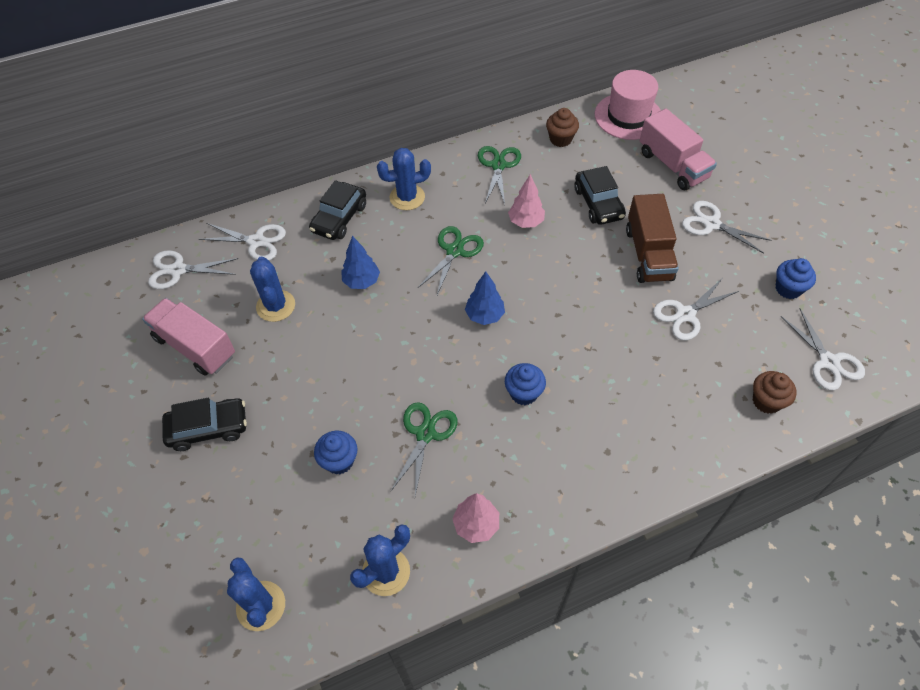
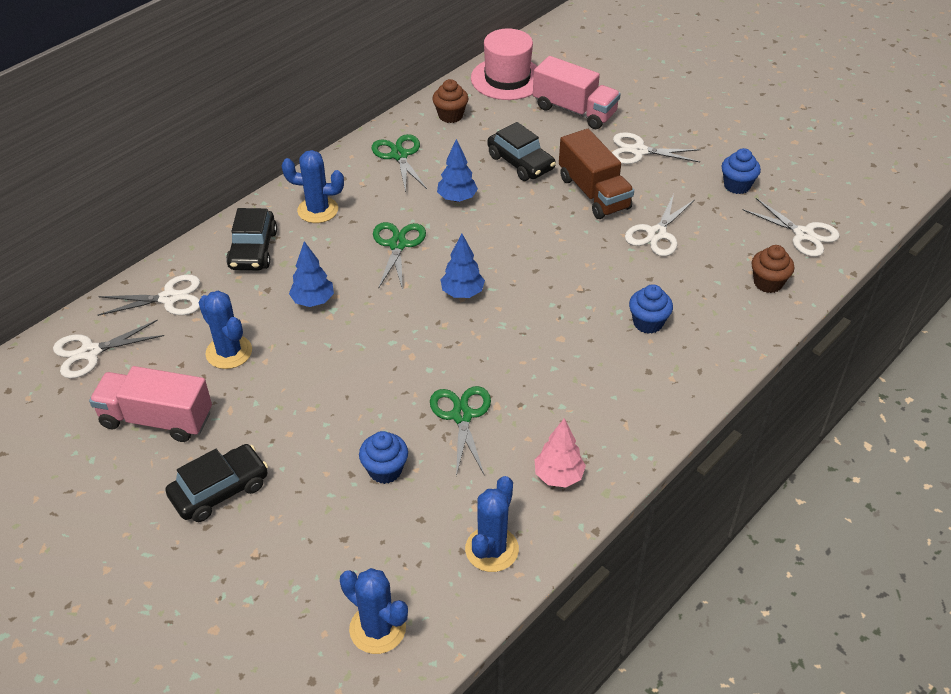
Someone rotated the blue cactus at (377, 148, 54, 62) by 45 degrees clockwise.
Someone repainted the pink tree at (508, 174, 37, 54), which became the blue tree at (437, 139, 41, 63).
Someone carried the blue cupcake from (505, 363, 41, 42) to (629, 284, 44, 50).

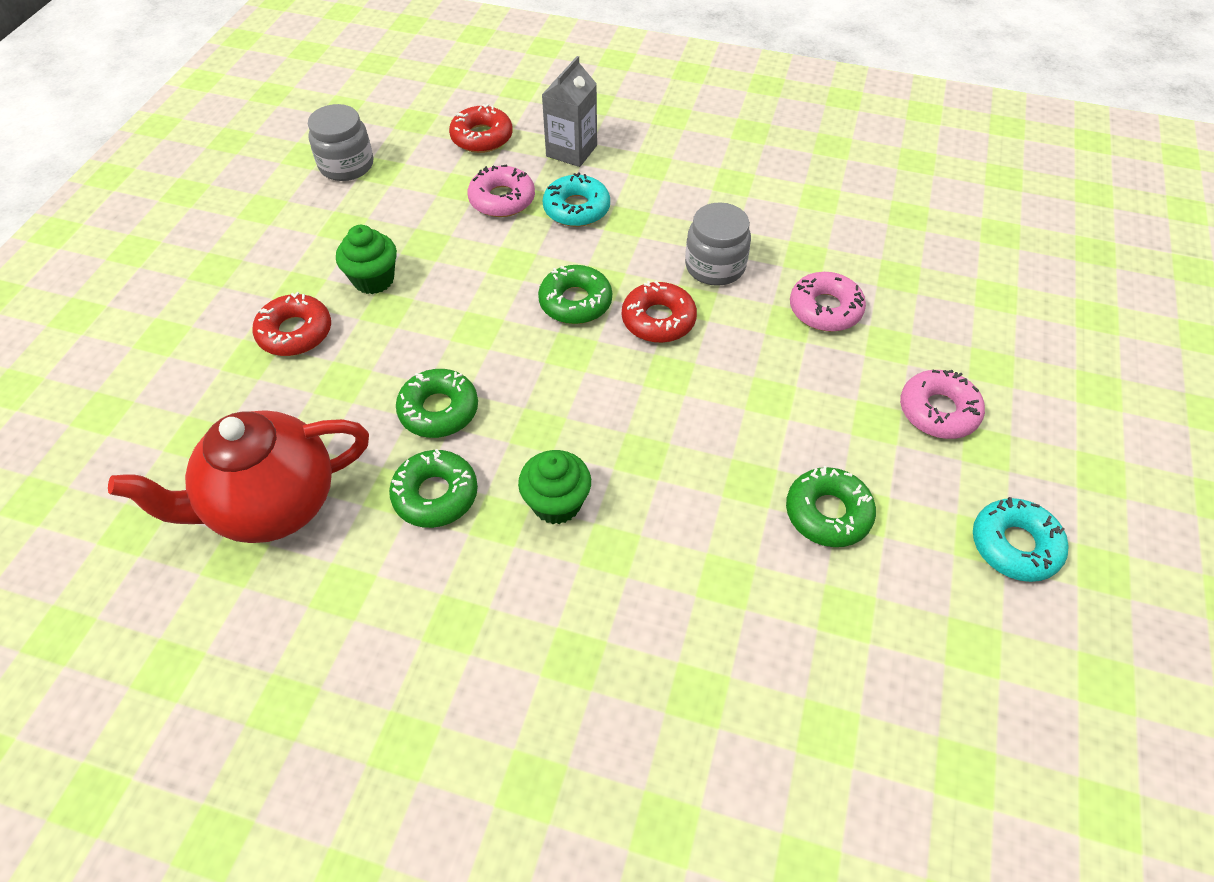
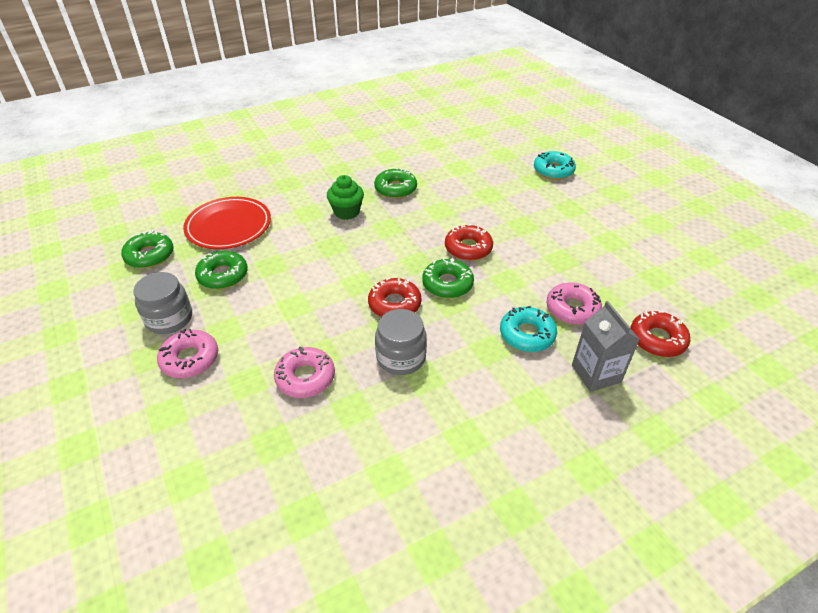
Someone carried the grey jar from (308, 104, 66, 77) to (133, 272, 59, 62).
Someone took away the green cupcake at (336, 225, 61, 69).
Someone carried the red donut from (252, 292, 79, 64) to (445, 224, 48, 37).
Someone carried the green donut from (396, 369, 82, 69) to (121, 230, 53, 38).
Someone took away the red teapot at (108, 410, 261, 133).
Someone carried the turquoise donut from (973, 497, 95, 85) to (534, 151, 42, 28).
Someone put down the red plate at (183, 197, 88, 52).

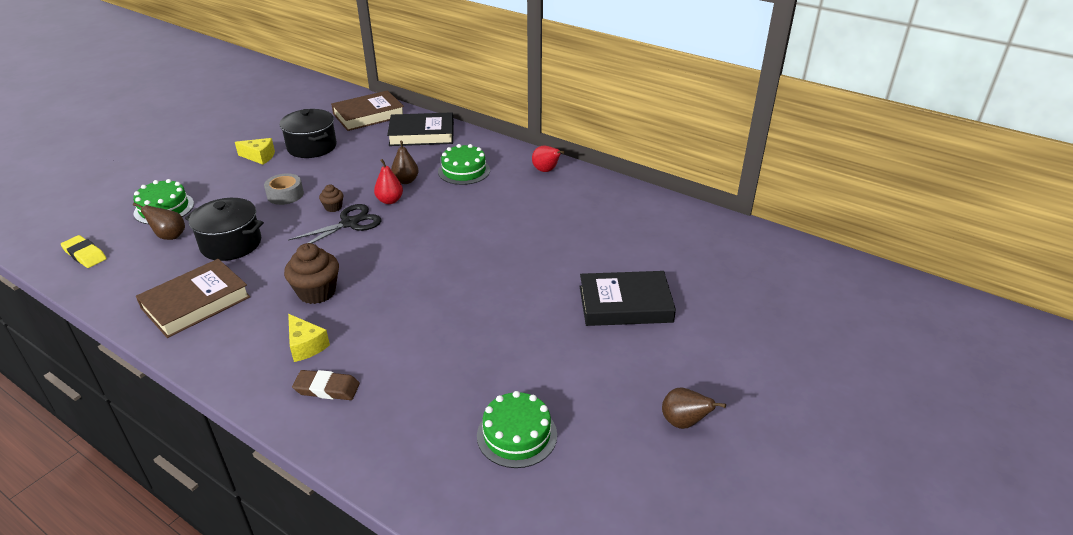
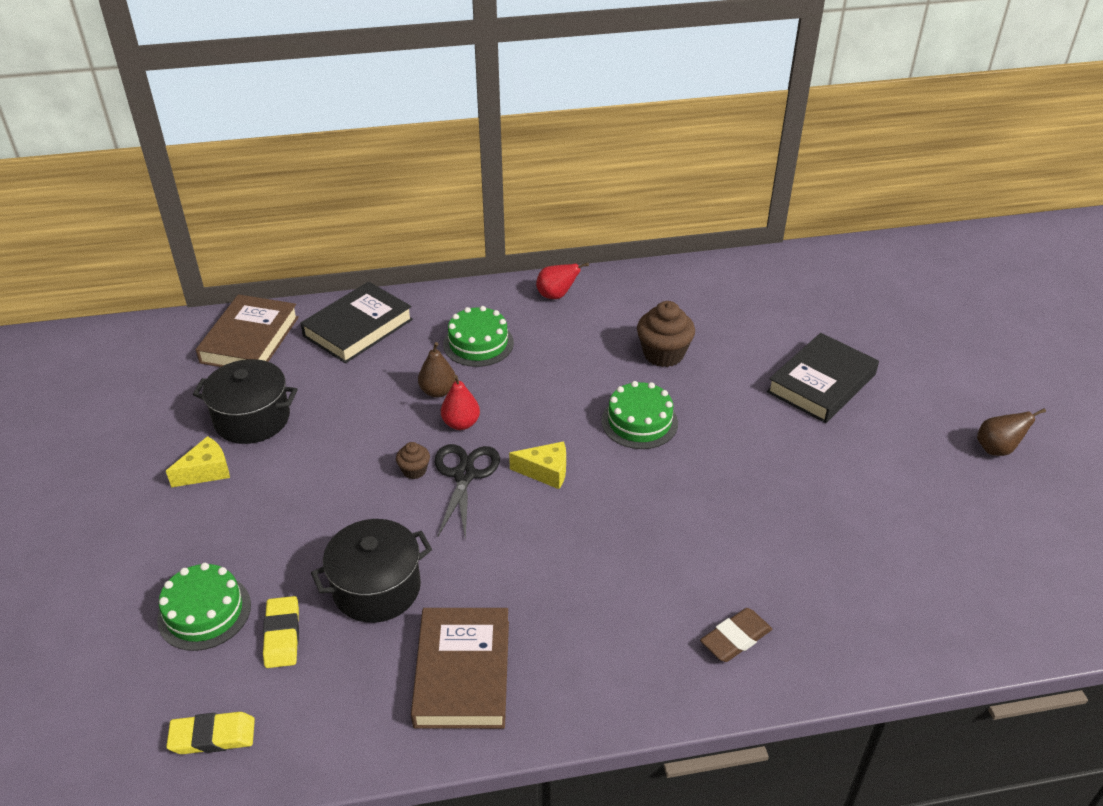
Someone took away the grey tape at (264, 173, 40, 32).
Someone swapped the brown pear at (133, 203, 52, 37) for the yellow eraser at (263, 596, 36, 72).
Someone carried the brown cupcake from (284, 243, 55, 61) to (637, 301, 58, 66).
Someone carried the yellow cheese from (288, 314, 42, 48) to (509, 441, 57, 48).
Someone carried the green cake from (477, 391, 80, 77) to (602, 381, 76, 68).

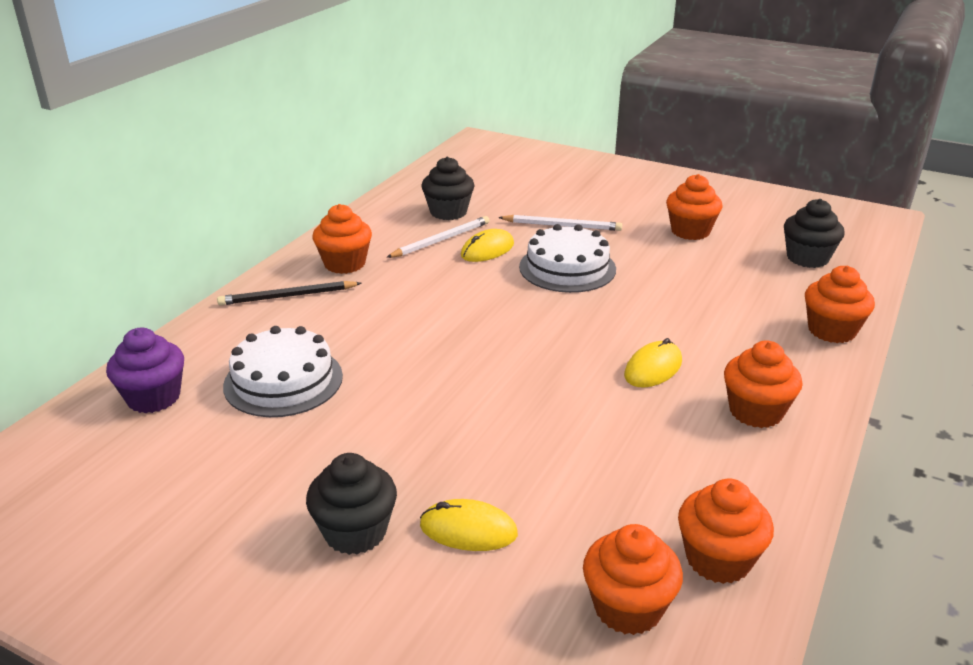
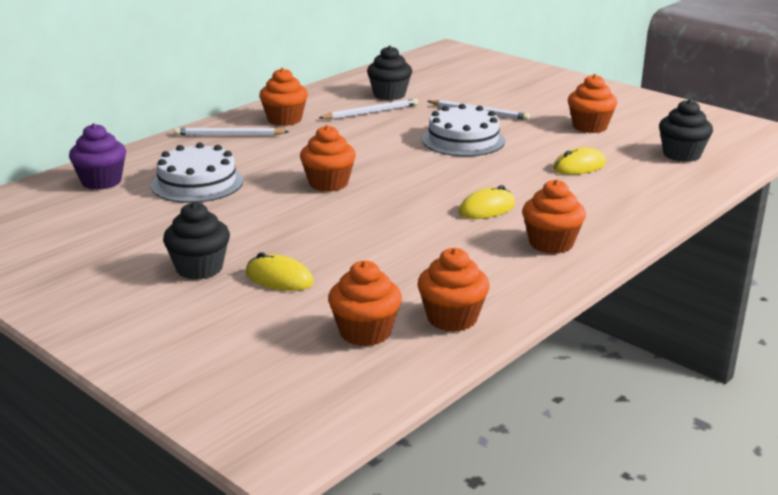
Someone carried the yellow mouse from (461, 229, 53, 33) to (553, 147, 53, 28).
Someone carried the orange cupcake from (805, 266, 70, 77) to (300, 125, 56, 67).
Someone repainted the black pencil at (217, 281, 145, 25), which became the white pencil at (174, 128, 115, 7).

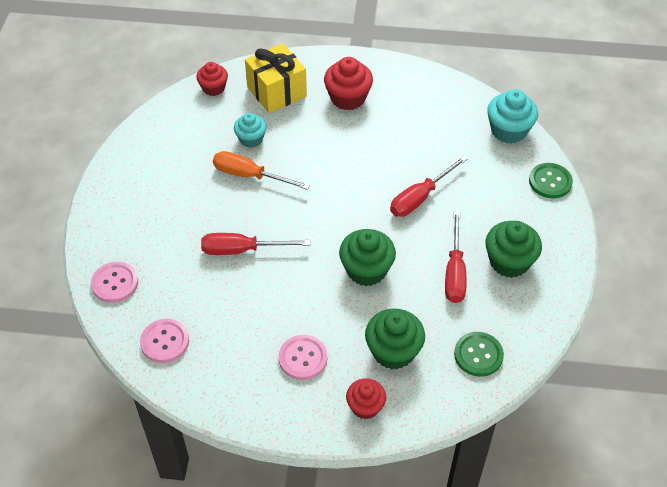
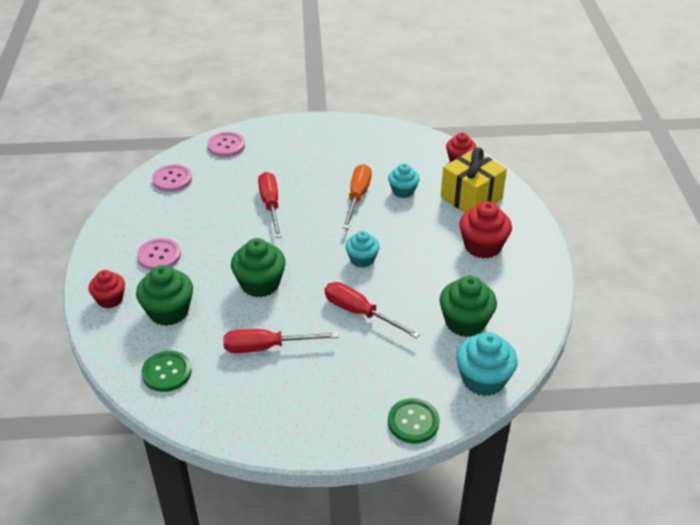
Someone carried the green cupcake from (485, 221, 57, 57) to (439, 276, 58, 61).
Someone put down the turquoise cupcake at (345, 231, 35, 37).

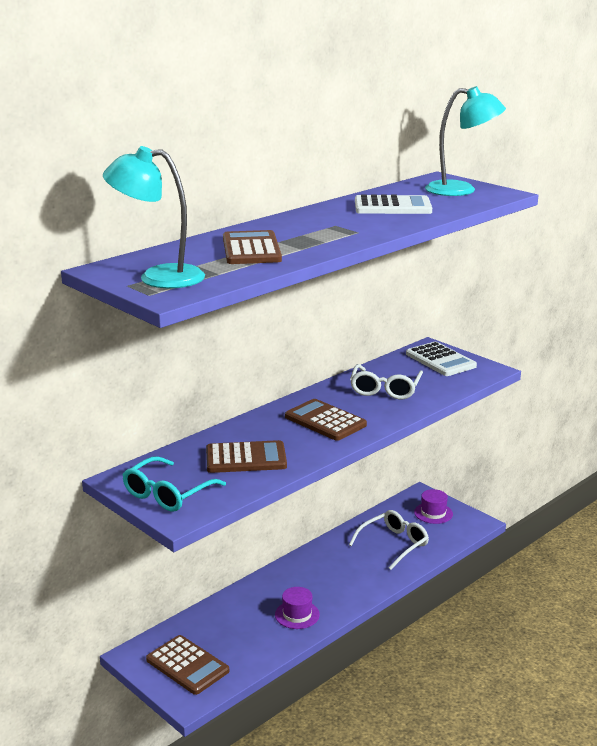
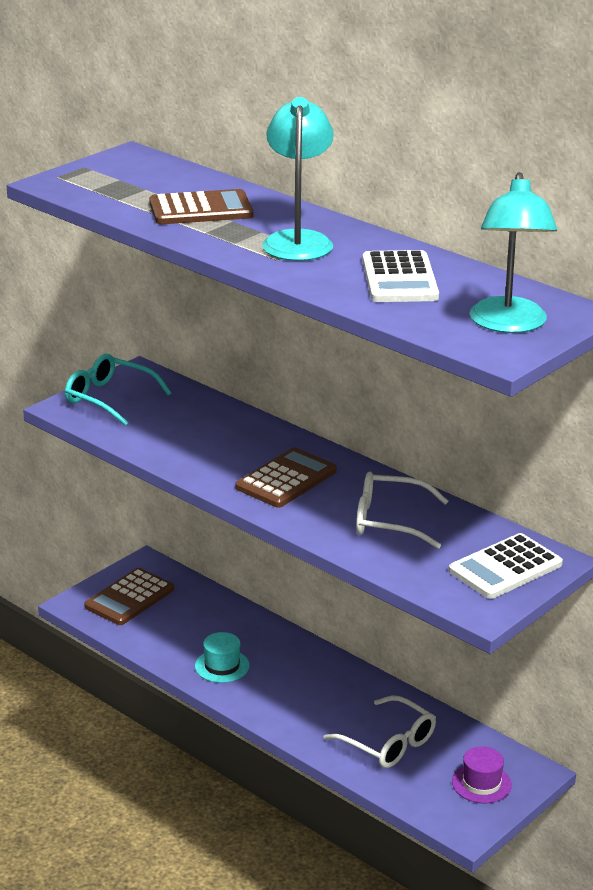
Someone carried the turquoise lamp from (103, 146, 102, 142) to (262, 97, 72, 164).
Someone took away the brown calculator at (206, 440, 81, 33).
Someone repainted the purple hat at (275, 587, 45, 42), which became the turquoise hat at (195, 632, 54, 51).

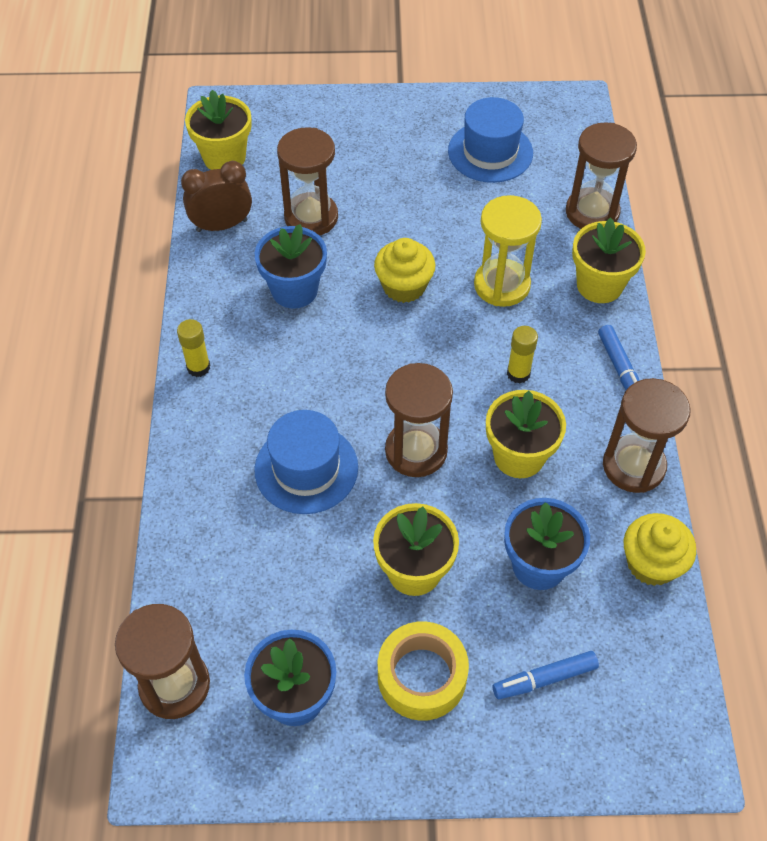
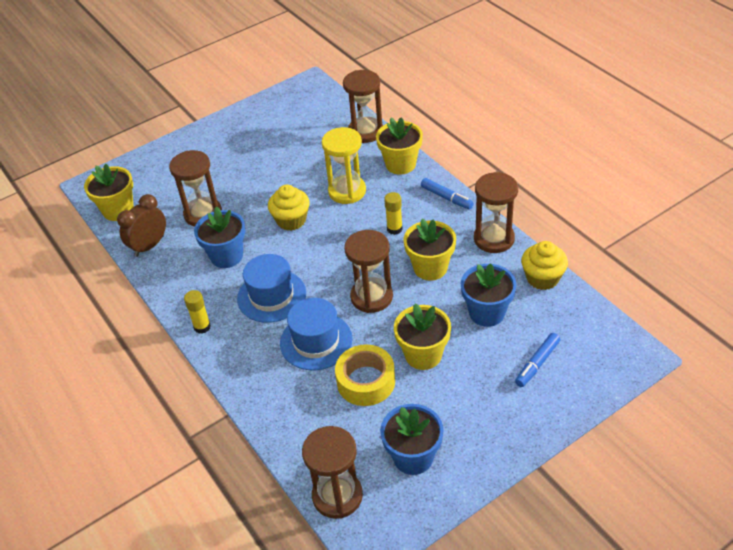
Someone carried the blue hat from (448, 97, 85, 86) to (237, 254, 69, 69).
Someone carried the yellow tape from (378, 621, 91, 100) to (335, 344, 60, 62).

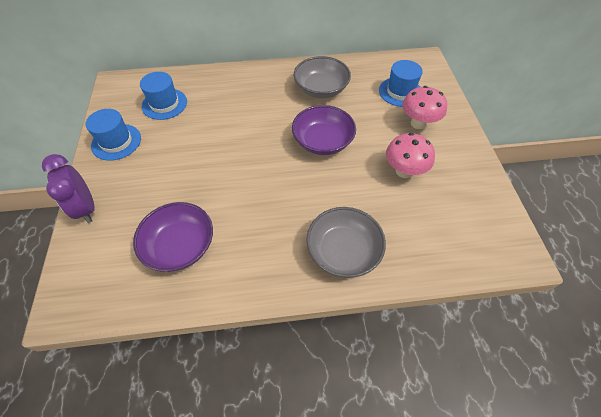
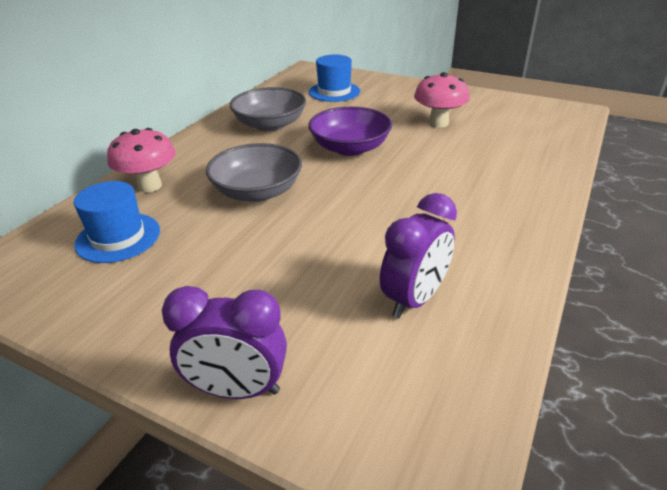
Someone carried the pink mushroom from (402, 86, 45, 43) to (107, 128, 69, 64).
Someone took away the blue hat at (85, 109, 56, 52).
Someone swapped the purple bowl at (133, 202, 80, 70) for the purple clock at (380, 193, 77, 125).
Someone carried the grey bowl from (307, 207, 79, 71) to (206, 143, 96, 59).

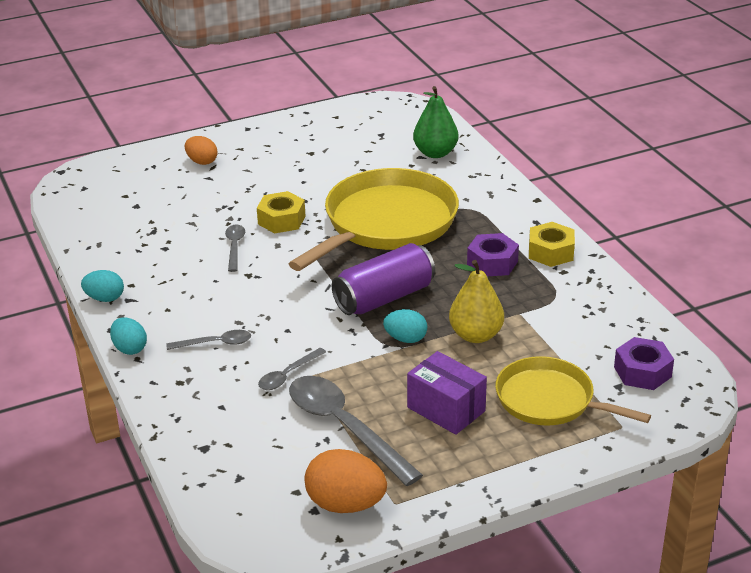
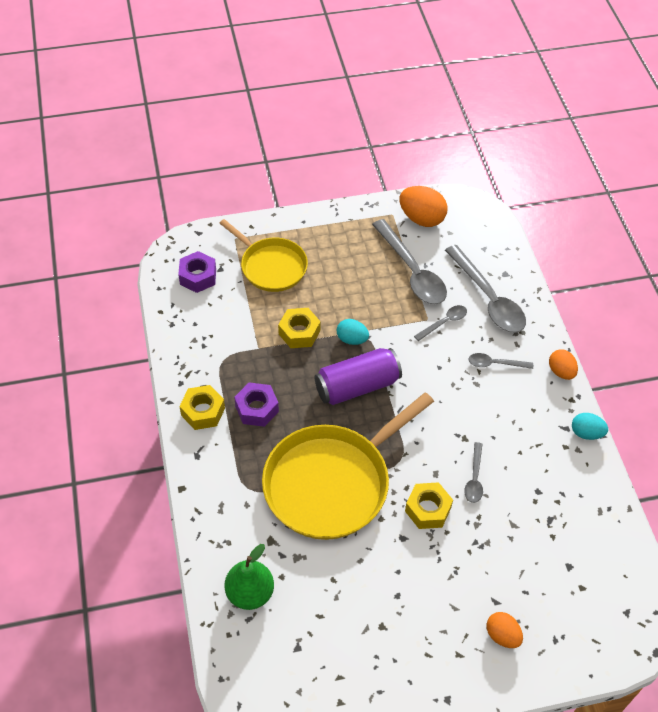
Someone swapped the yellow pear at (449, 260, 55, 83) for the yellow nut at (278, 308, 43, 40).
Someone repainted the turquoise egg at (110, 317, 37, 38), which became the orange egg at (549, 349, 29, 31).
Someone took away the purple box at (407, 351, 80, 84).
Someone put down the grey spoon at (445, 245, 81, 88).

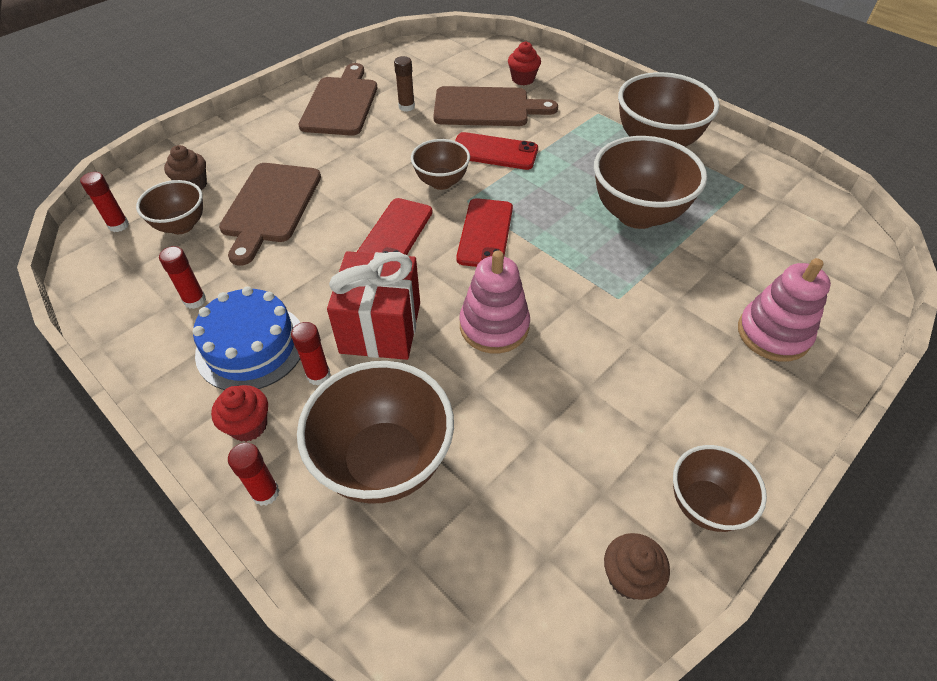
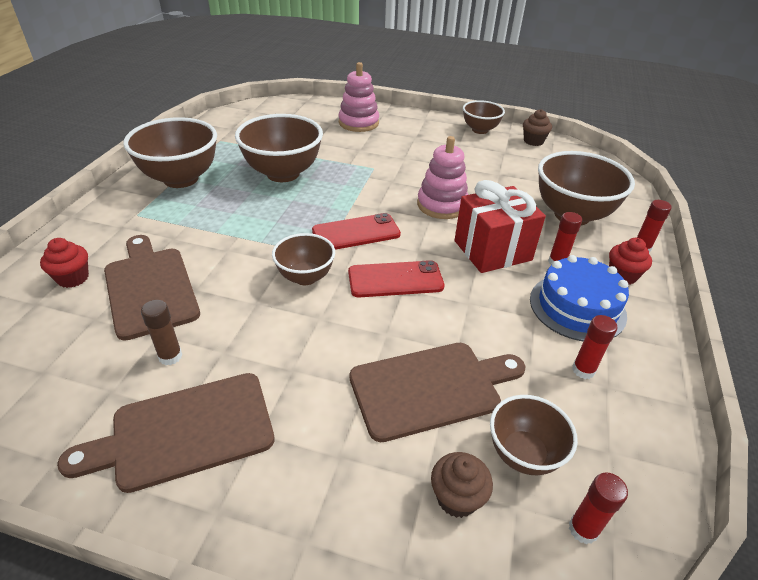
Someone took away the red phone at (455, 132, 83, 38).

